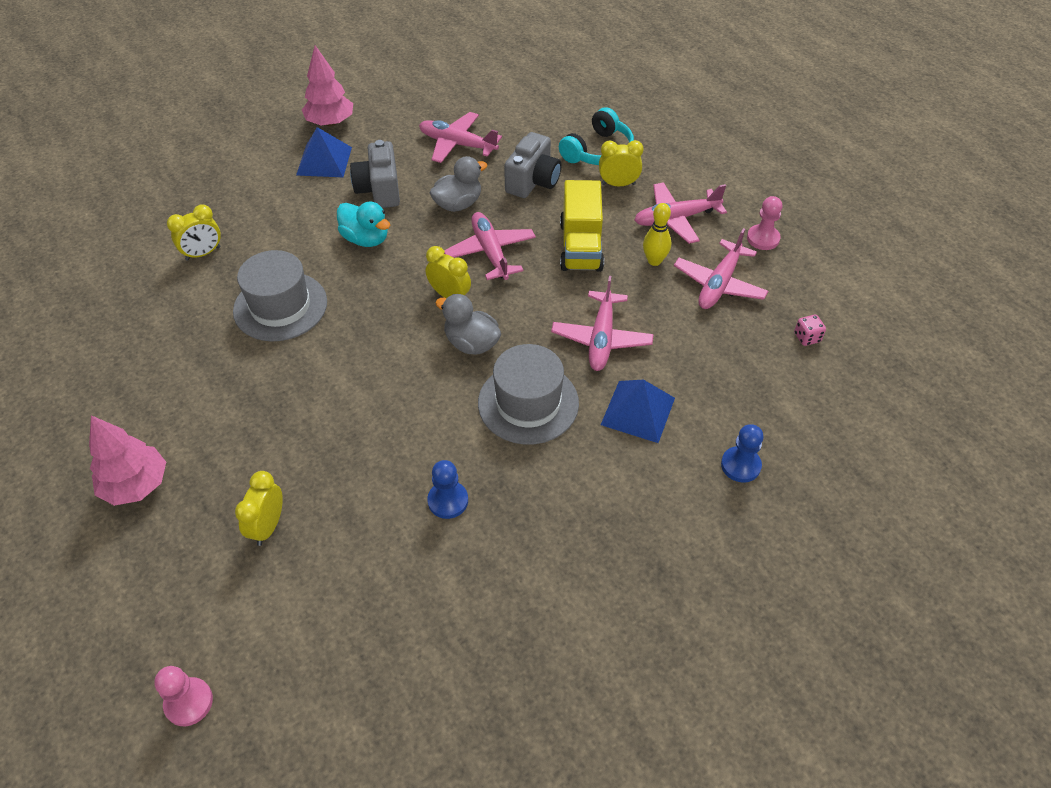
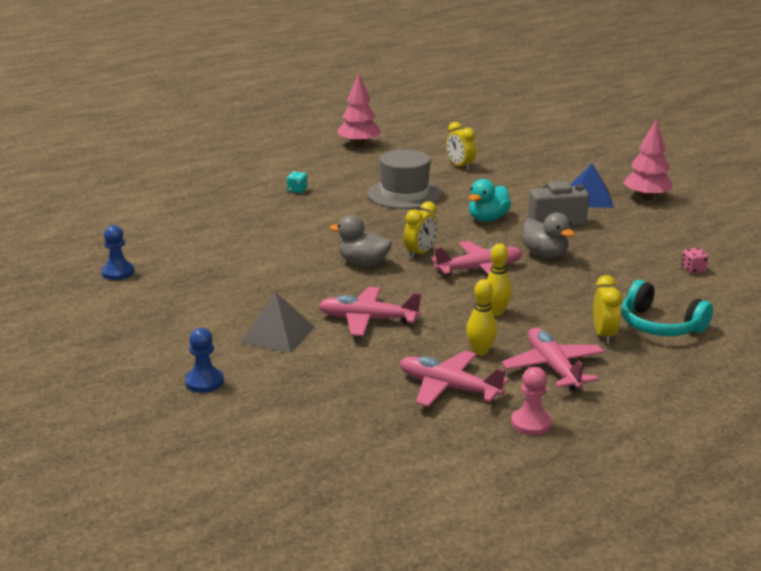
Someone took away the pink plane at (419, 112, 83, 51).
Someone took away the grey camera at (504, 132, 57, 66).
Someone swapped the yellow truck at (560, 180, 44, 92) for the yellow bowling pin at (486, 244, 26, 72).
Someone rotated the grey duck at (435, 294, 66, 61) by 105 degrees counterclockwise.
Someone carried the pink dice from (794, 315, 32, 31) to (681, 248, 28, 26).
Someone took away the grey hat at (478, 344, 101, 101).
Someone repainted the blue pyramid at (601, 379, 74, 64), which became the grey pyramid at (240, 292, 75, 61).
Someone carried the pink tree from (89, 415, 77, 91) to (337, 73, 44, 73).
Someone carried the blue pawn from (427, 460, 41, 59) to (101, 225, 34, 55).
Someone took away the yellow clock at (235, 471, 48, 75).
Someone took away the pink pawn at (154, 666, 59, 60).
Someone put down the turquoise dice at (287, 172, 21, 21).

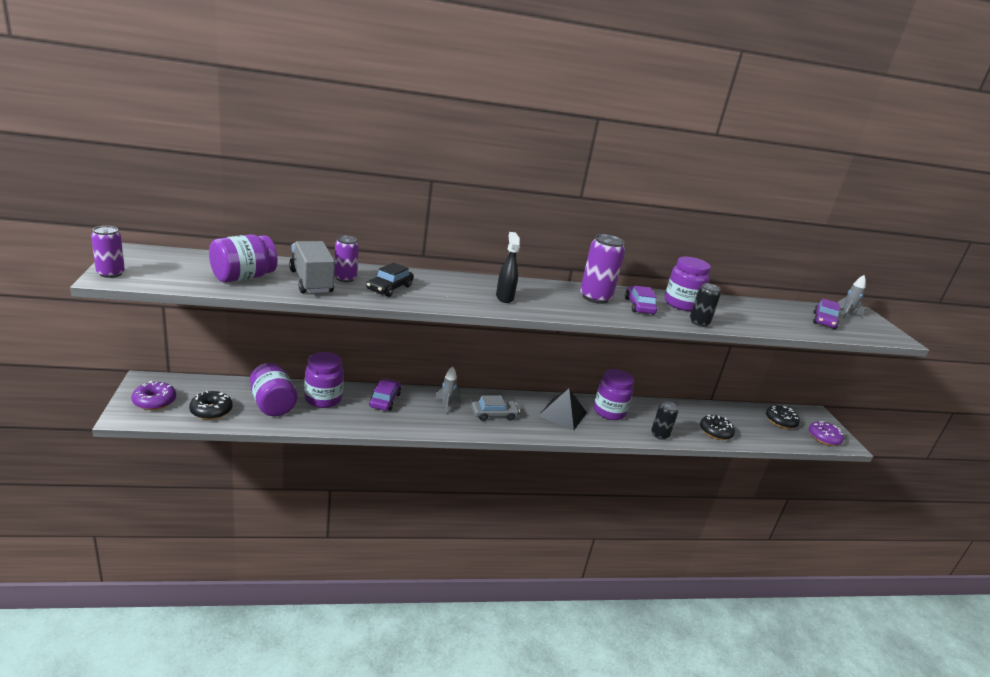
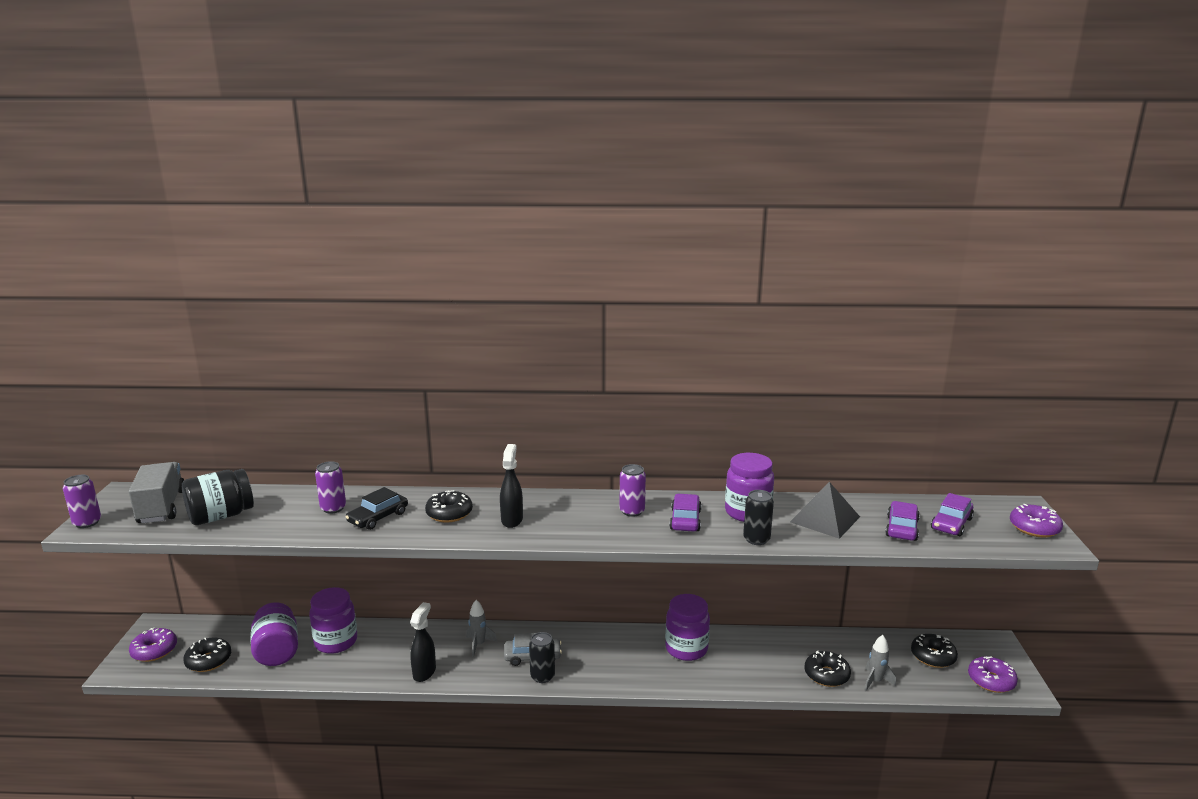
Someone repainted the purple jar at (209, 234, 68, 49), which became the black jar at (182, 469, 72, 56).
Someone scaled the purple can at (580, 234, 45, 70) by 0.62.
Someone carried the grey truck from (289, 241, 46, 52) to (129, 462, 55, 61).
Someone carried the grey rocket from (838, 275, 28, 43) to (864, 635, 32, 56).
Someone carried the purple car from (369, 379, 32, 32) to (885, 501, 35, 40).
Someone carried the black pyramid from (538, 388, 49, 43) to (790, 482, 70, 57).
Someone carried the black can from (651, 401, 27, 39) to (529, 632, 26, 51).
Someone put down the black donut at (425, 490, 48, 33).
Someone put down the purple donut at (1010, 504, 53, 33).
Someone put down the black spray bottle at (410, 602, 26, 80).

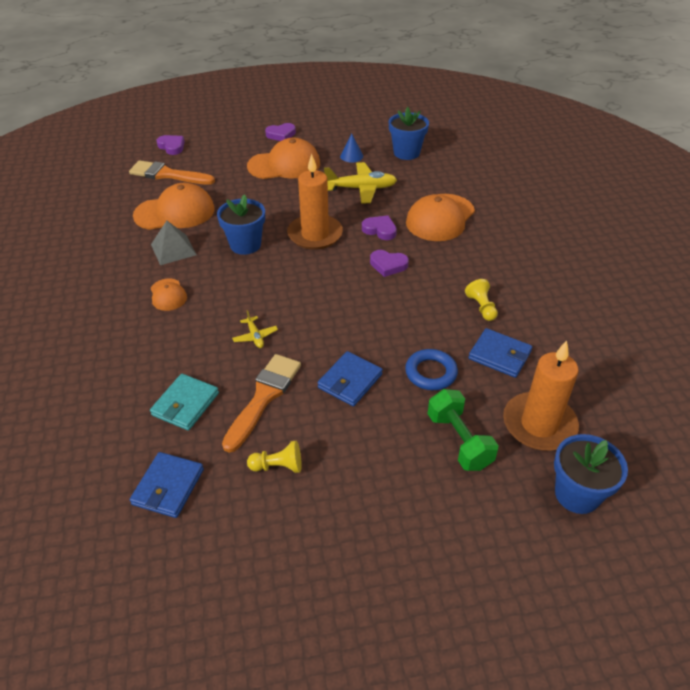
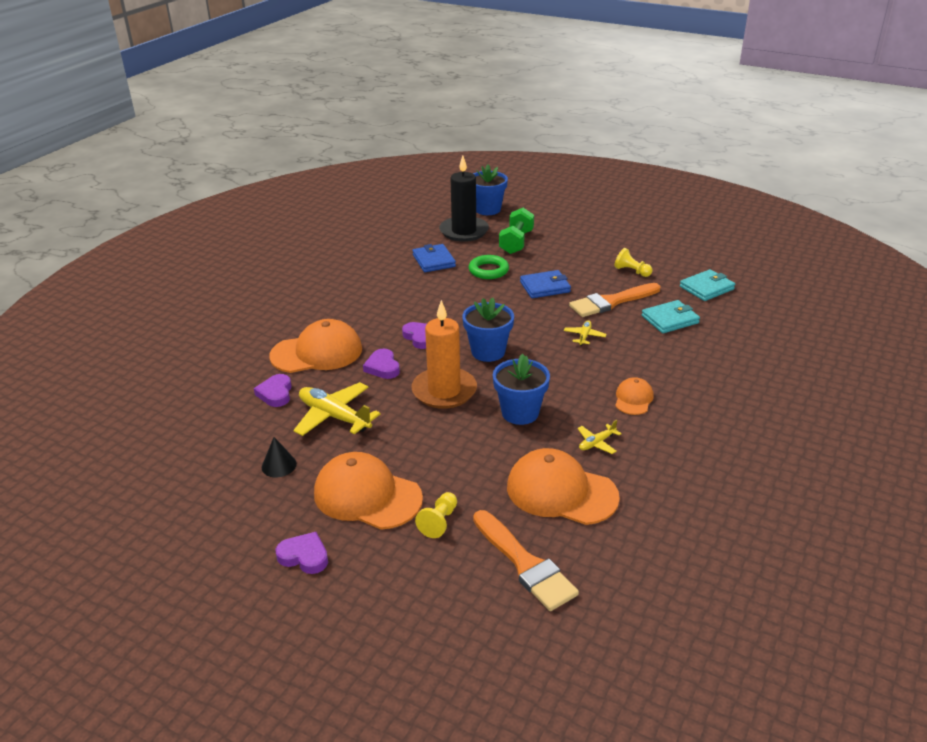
Someone carried the blue flower pot from (389, 107, 40, 53) to (462, 298, 52, 64).
Someone repainted the blue cone at (340, 134, 23, 28), which became the black cone at (262, 437, 35, 41).
Someone carried the purple heart from (157, 135, 28, 20) to (254, 374, 38, 33).
Someone swapped the grey pyramid at (151, 221, 46, 44) for the yellow plane at (577, 420, 45, 34).
Someone carried the yellow pawn from (465, 279, 33, 42) to (415, 492, 42, 46).
Someone repainted the orange candle at (503, 341, 76, 110), which became the black candle at (439, 155, 50, 87).
Someone repainted the blue ring at (405, 349, 53, 41), which became the green ring at (469, 255, 40, 24).
Someone repainted the blue wallet at (130, 452, 74, 66), which became the turquoise wallet at (680, 269, 55, 32).

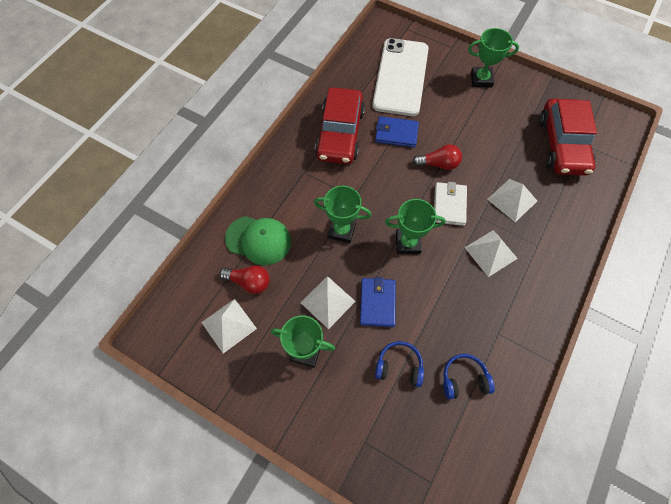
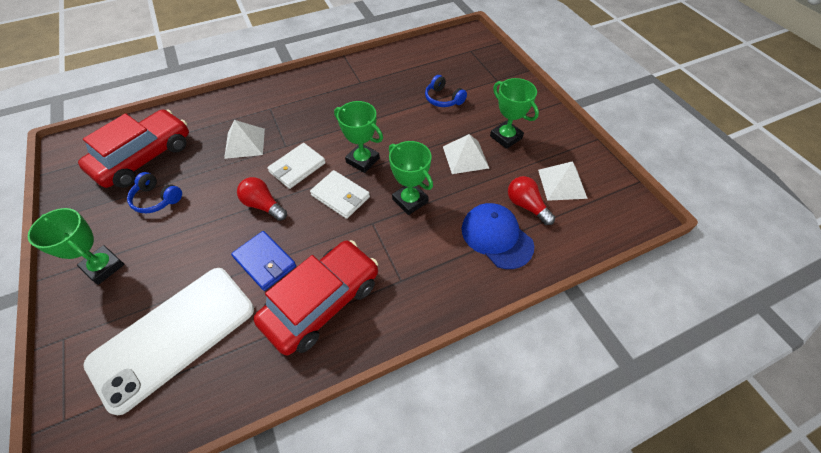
Someone repainted the green cap at (225, 216, 66, 49), which became the blue cap at (462, 203, 72, 66).
Someone took away the white pyramid at (465, 230, 53, 47).
Someone took away the blue wallet at (360, 277, 36, 50).
Someone carried the blue headphones from (443, 354, 52, 45) to (127, 172, 55, 41).
Someone put down the white wallet at (310, 170, 60, 49).

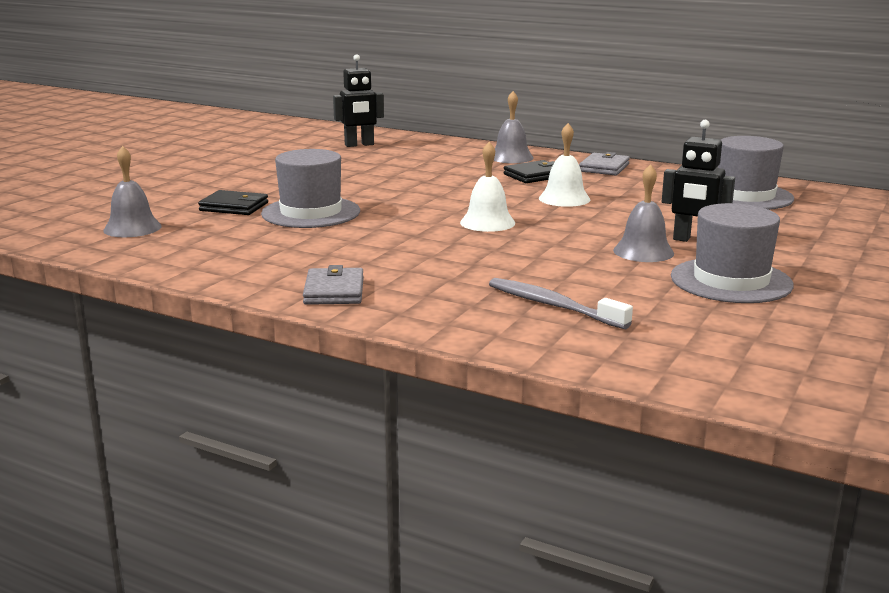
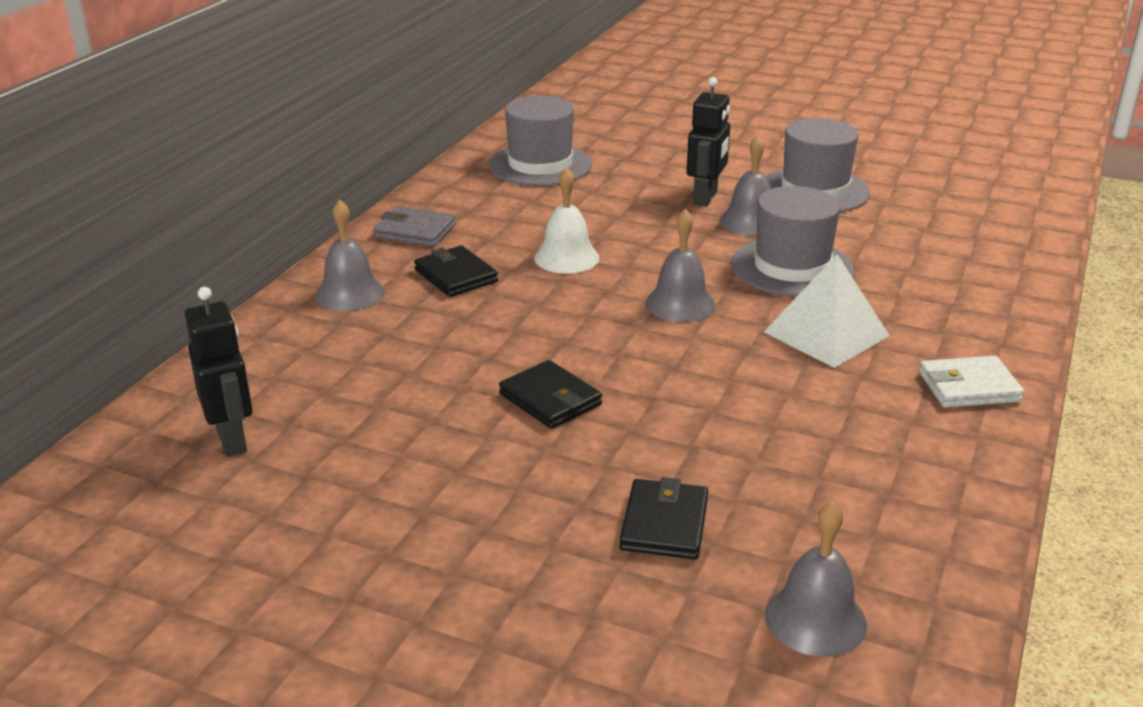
Someone repainted the white bell at (460, 142, 55, 90), which became the grey bell at (645, 209, 70, 113).
Someone carried the grey hat from (261, 149, 99, 79) to (731, 186, 123, 111).
Someone repainted the grey wallet at (303, 265, 61, 40), which became the white wallet at (919, 356, 105, 52).
Someone took away the grey toothbrush at (489, 278, 144, 51).
Someone put down the white pyramid at (764, 254, 126, 114).
Someone put down the black wallet at (499, 360, 103, 69).

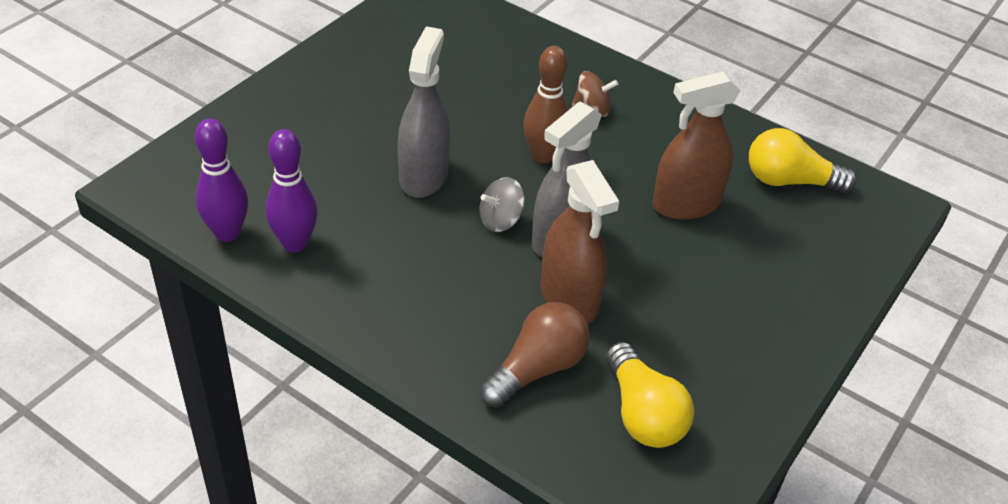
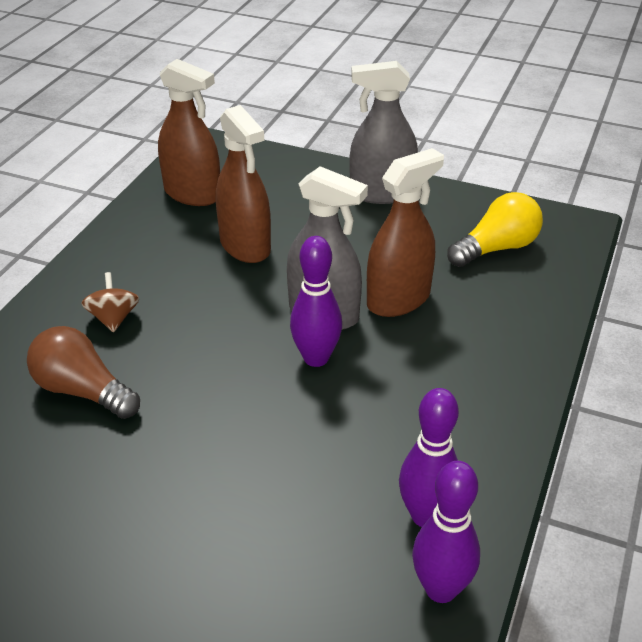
Someone carried the grey spray bottle from (398, 26, 52, 172) to (349, 61, 69, 143).
Someone took away the brown bowling pin at (523, 46, 45, 117).
Someone swapped the yellow light bulb at (749, 128, 108, 65) for the brown spray bottle at (158, 59, 62, 147).
Someone swapped the grey spinning top at (479, 177, 46, 55) for the purple bowling pin at (290, 236, 52, 131).
Someone carried the brown light bulb from (479, 302, 111, 106) to (27, 326, 113, 93).

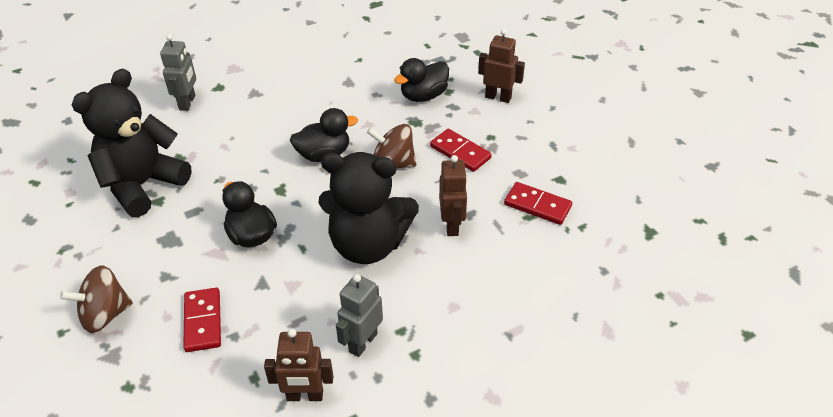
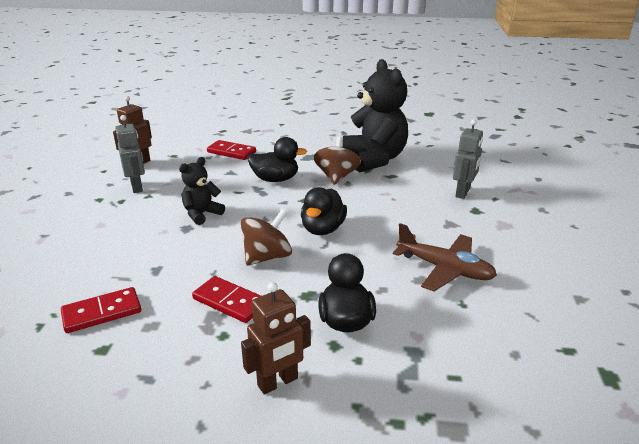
Someone rotated the grey robot at (160, 34, 36, 77) by 105 degrees counterclockwise.
Someone rotated the red domino at (430, 129, 62, 43) by 45 degrees clockwise.
Someone scaled the black teddy bear at (319, 152, 100, 112) by 0.51.
Someone took away the brown robot at (439, 155, 28, 81).
Someone carried the brown spinning top from (60, 265, 73, 68) to (314, 137, 47, 48).
Someone put down the brown plane at (393, 223, 104, 68).

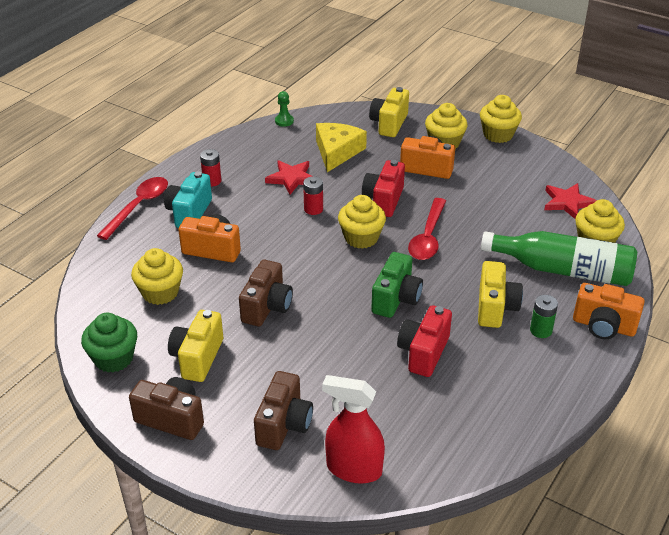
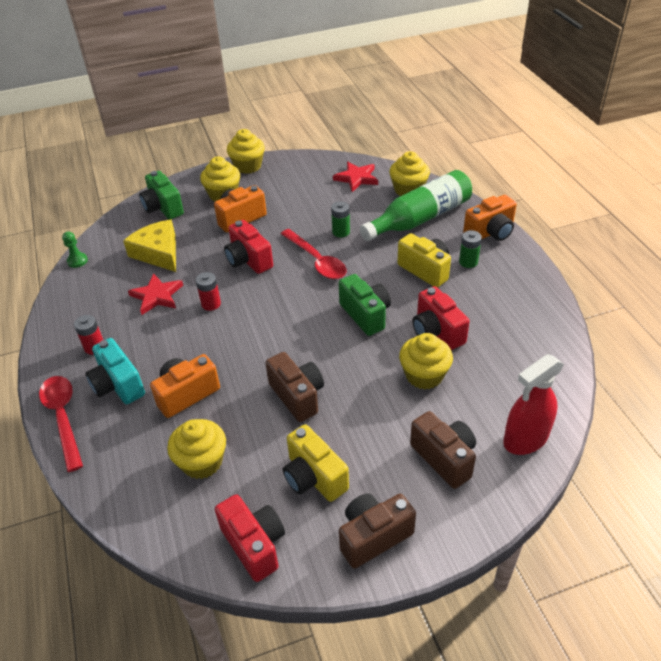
Someone repainted the yellow camera at (369, 87, 40, 50), which became the green camera at (139, 171, 45, 49).
Someone carried the yellow cupcake from (338, 195, 48, 54) to (399, 333, 54, 57).
Someone swapped the green cupcake at (81, 313, 56, 59) for the red camera at (215, 494, 70, 88).
Someone put down the green battery at (331, 201, 19, 36).

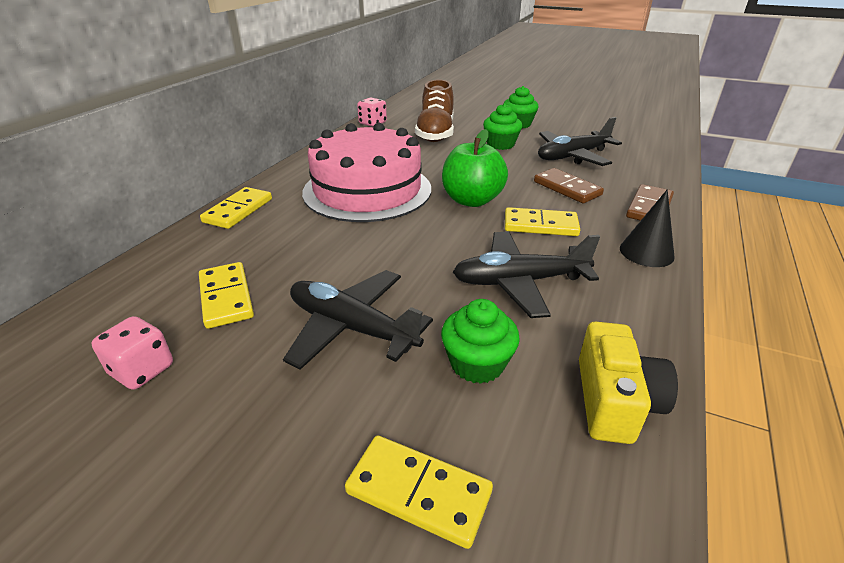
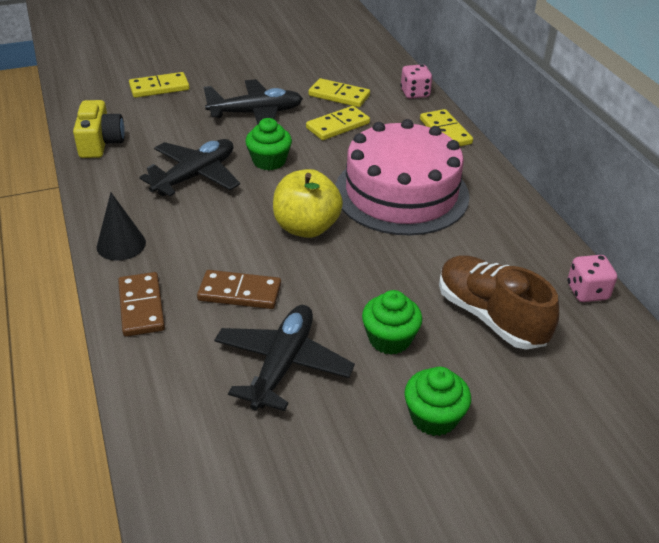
Someone repainted the green apple at (442, 129, 66, 78), which became the yellow apple at (273, 169, 70, 69).
Someone carried the yellow domino from (505, 207, 75, 29) to (306, 106, 64, 34).
Someone carried the green cupcake from (441, 299, 79, 85) to (245, 118, 47, 52).
Someone carried the pink dice from (91, 316, 82, 74) to (400, 64, 33, 35).
Someone rotated the yellow camera at (579, 322, 99, 122) by 150 degrees counterclockwise.

